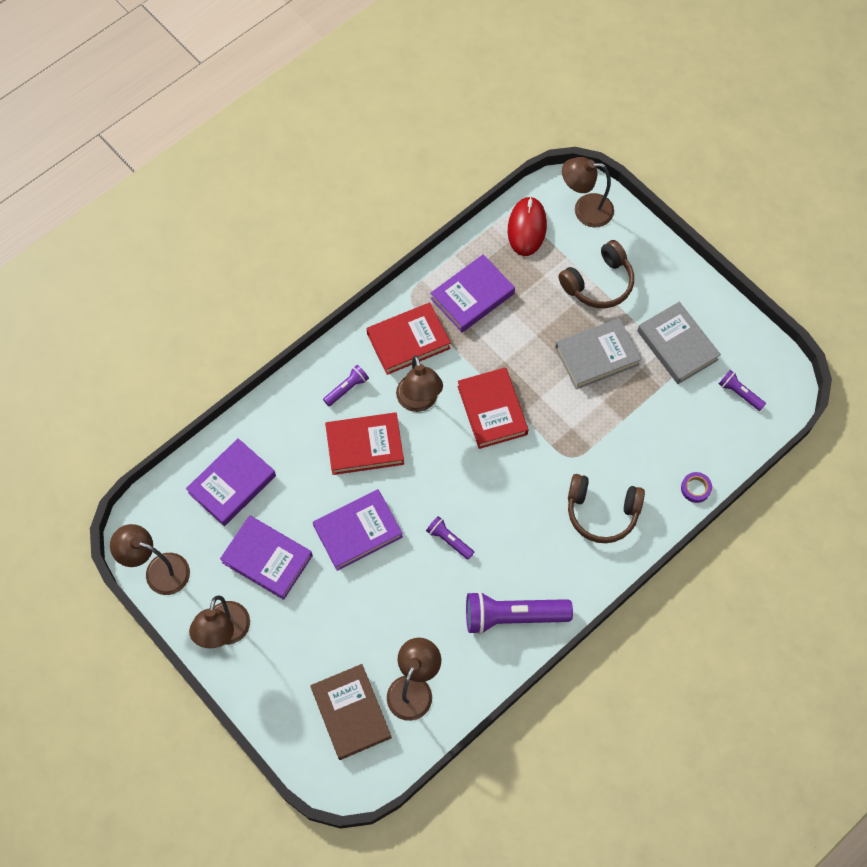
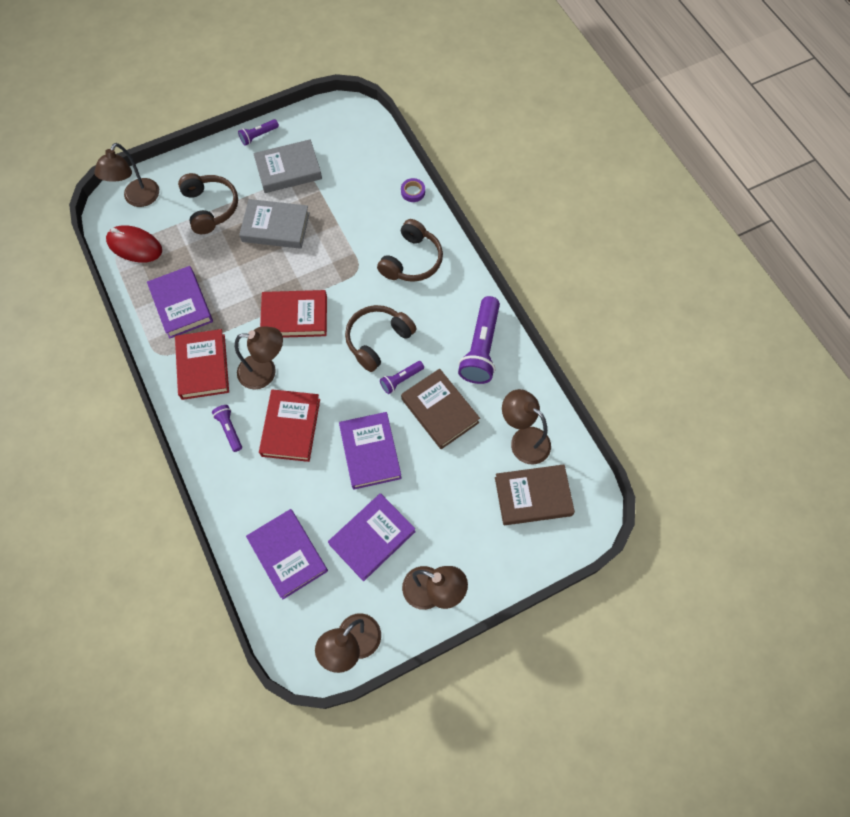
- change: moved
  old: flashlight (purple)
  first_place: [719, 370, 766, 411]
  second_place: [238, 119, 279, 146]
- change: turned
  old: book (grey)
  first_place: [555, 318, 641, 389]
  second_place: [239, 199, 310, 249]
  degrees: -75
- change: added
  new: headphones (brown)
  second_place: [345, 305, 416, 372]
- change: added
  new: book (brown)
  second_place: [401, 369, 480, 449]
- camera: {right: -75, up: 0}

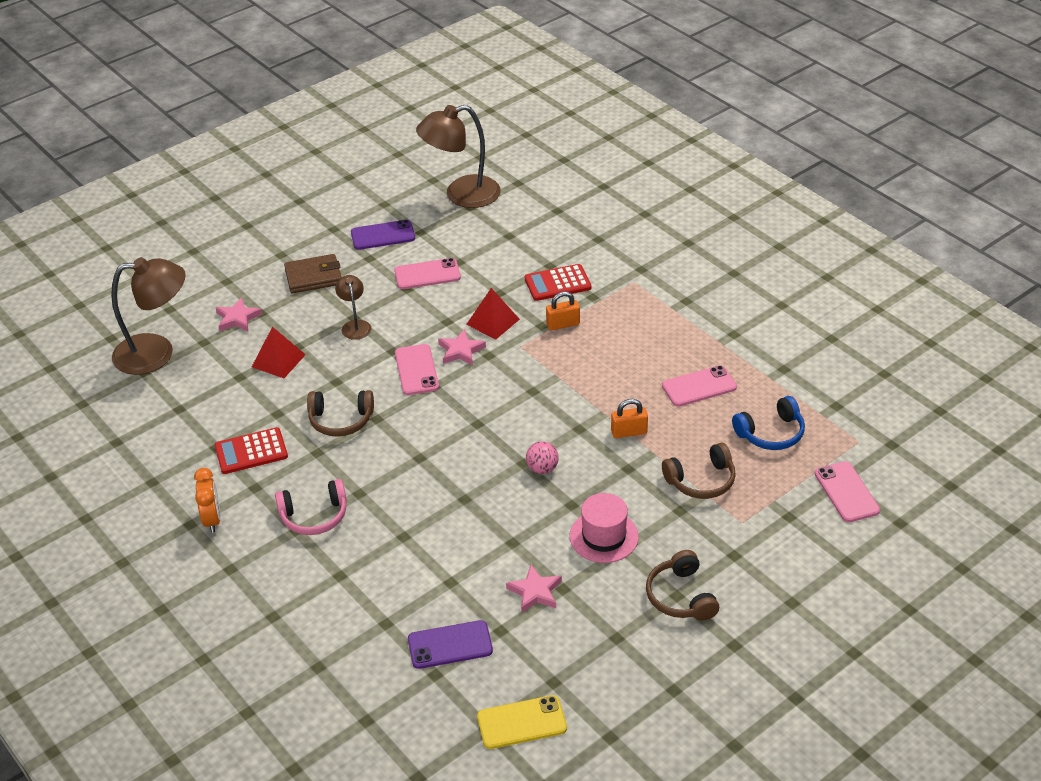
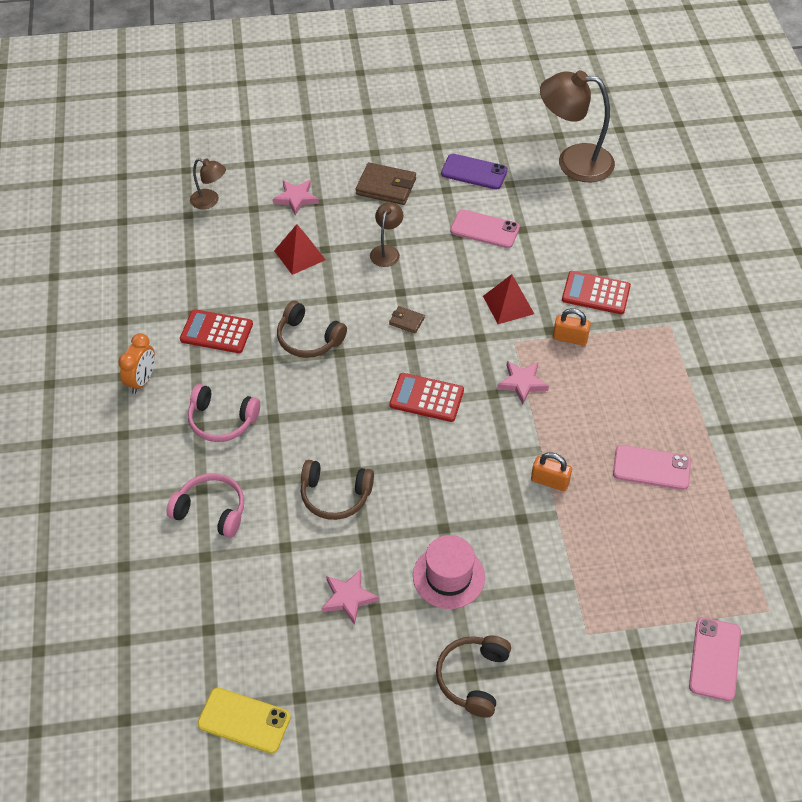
- change: added
  new: headphones (pink)
  second_place: [166, 473, 244, 538]
- change: resized
  old: lamp (brown)
  first_place: [111, 257, 186, 375]
  second_place: [190, 158, 226, 209]
  factor: 0.5
- change: moved
  old: headphones (brown)
  first_place: [662, 443, 736, 499]
  second_place: [301, 460, 374, 520]
- change: replaced
  old: phone (pink)
  new: wallet (brown)
  first_place: [395, 344, 439, 395]
  second_place: [389, 306, 425, 334]
- change: added
  new: calculator (red)
  second_place: [389, 373, 464, 422]
- change: moved
  old: star (pink)
  first_place: [438, 329, 486, 366]
  second_place: [497, 361, 549, 404]
- change: removed
  old: phone (purple)
  first_place: [408, 620, 493, 669]
- change: removed
  old: ball (pink)
  first_place: [526, 441, 559, 474]
- change: removed
  old: headphones (blue)
  first_place: [732, 396, 805, 450]
- camera: {right: 30, up: 10}

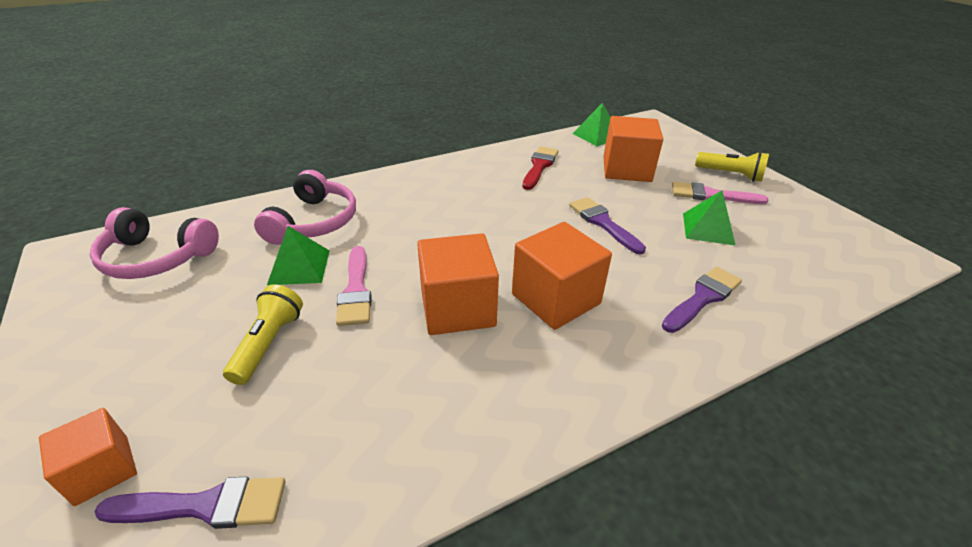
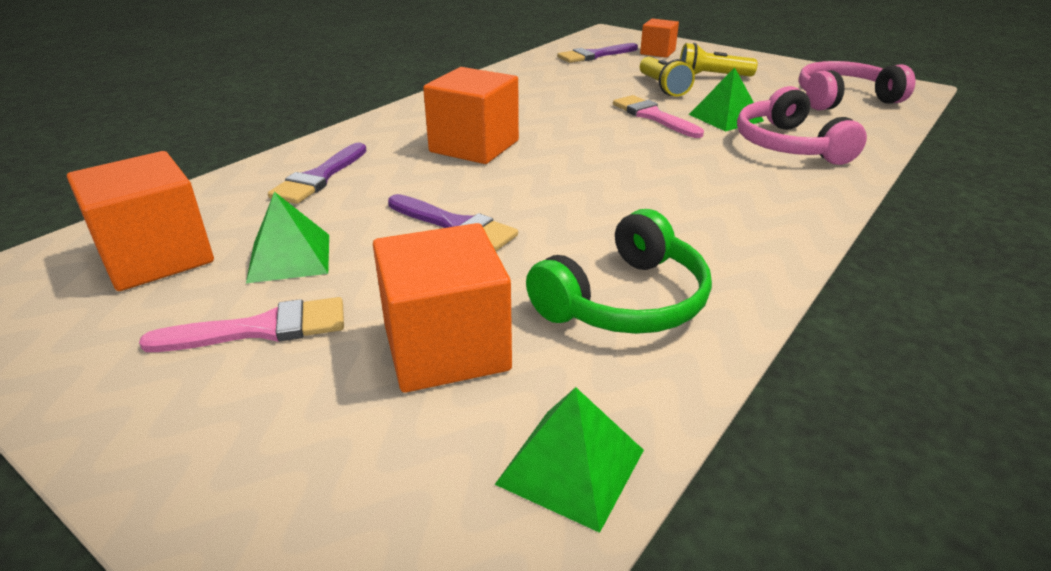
- change: moved
  old: cube (orange)
  first_place: [417, 233, 499, 335]
  second_place: [67, 151, 214, 291]
- change: replaced
  old: brush (red)
  new: headphones (green)
  first_place: [522, 146, 559, 190]
  second_place: [526, 209, 712, 334]
- change: moved
  old: flashlight (yellow)
  first_place: [695, 152, 769, 182]
  second_place: [680, 43, 758, 77]
- camera: {right: 155, up: -5}

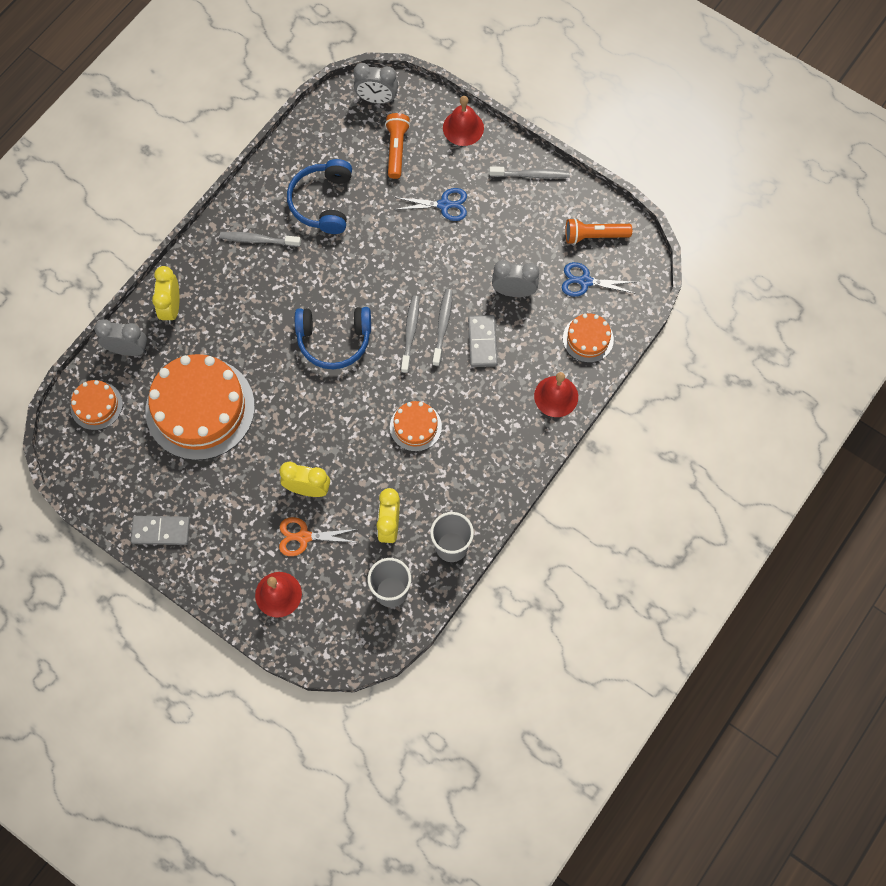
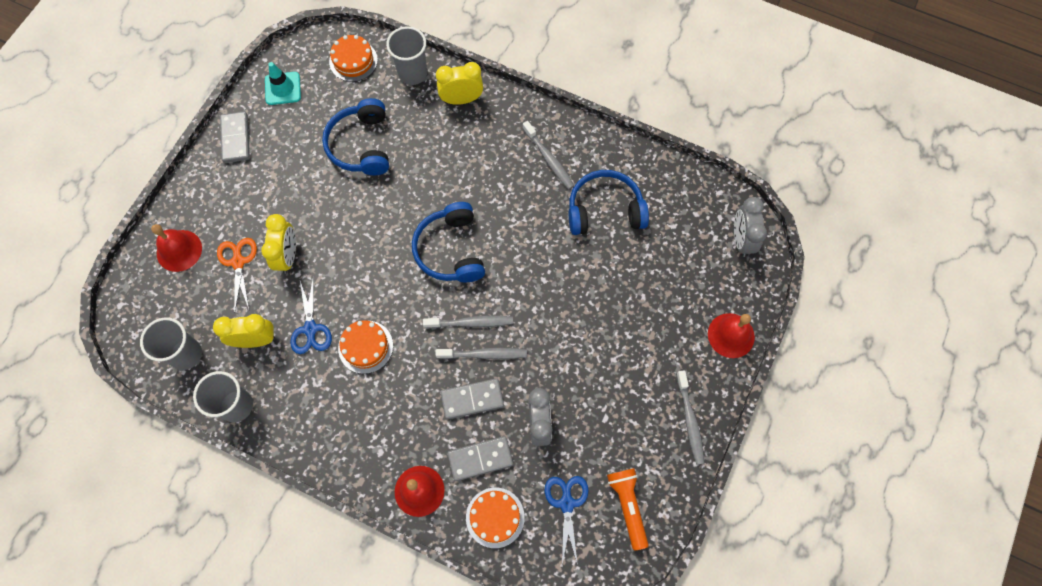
- change: added
  new: traffic cone (turquoise)
  second_place: [265, 62, 301, 105]
- change: moved
  old: scissors (blue)
  first_place: [394, 188, 467, 221]
  second_place: [290, 278, 332, 354]
- change: replaced
  old: cake (orange)
  new: headphones (blue)
  first_place: [146, 354, 255, 460]
  second_place: [322, 98, 389, 175]
- change: replaced
  old: clock (grey)
  new: cup (grey)
  first_place: [94, 319, 147, 356]
  second_place: [386, 26, 427, 85]
- change: added
  new: domino (grey)
  second_place: [447, 436, 513, 481]
- change: turned
  old: toothbrush (grey)
  first_place: [220, 232, 301, 247]
  second_place: [522, 121, 574, 189]
  degrees: 150
- change: removed
  old: flashlight (orange)
  first_place: [385, 113, 410, 179]
- camera: {right: 80, up: 0}

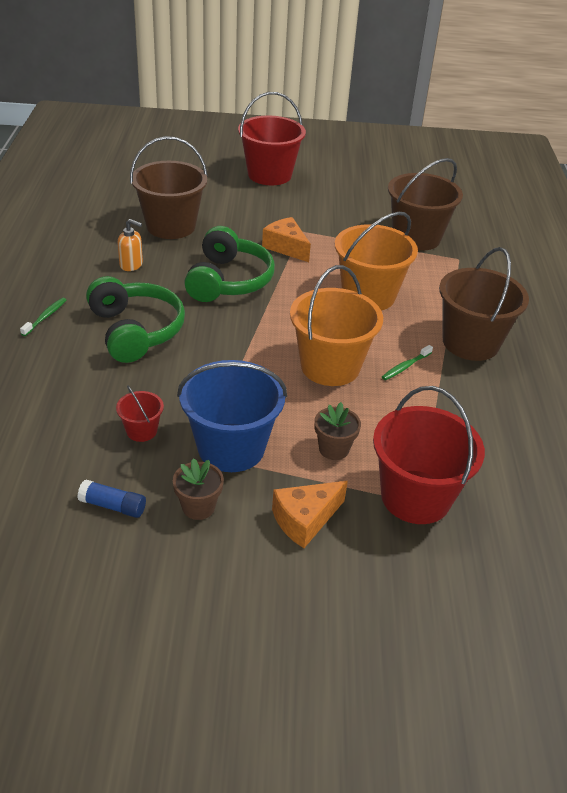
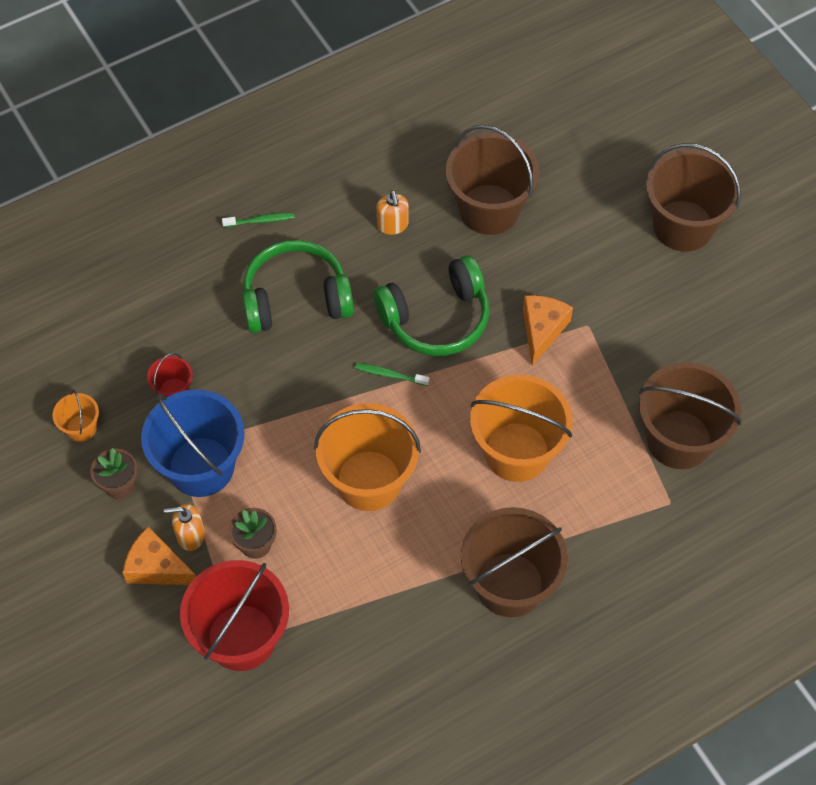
- change: replaced
  old: glue stick (blue)
  new: bucket (orange)
  first_place: [77, 480, 146, 518]
  second_place: [52, 390, 99, 442]
- change: added
  new: soap dispenser (orange)
  second_place: [164, 504, 205, 551]
- change: turned
  old: headphones (green)
  first_place: [86, 276, 185, 363]
  second_place: [242, 240, 354, 333]
  degrees: -135
- change: moved
  old: toothbrush (green)
  first_place: [382, 345, 433, 380]
  second_place: [355, 363, 429, 386]
- change: recoloured
  old: bucket (red)
  new: bucket (brown)
  first_place: [238, 92, 306, 185]
  second_place: [646, 143, 741, 251]
- camera: {right: 60, up: 20}

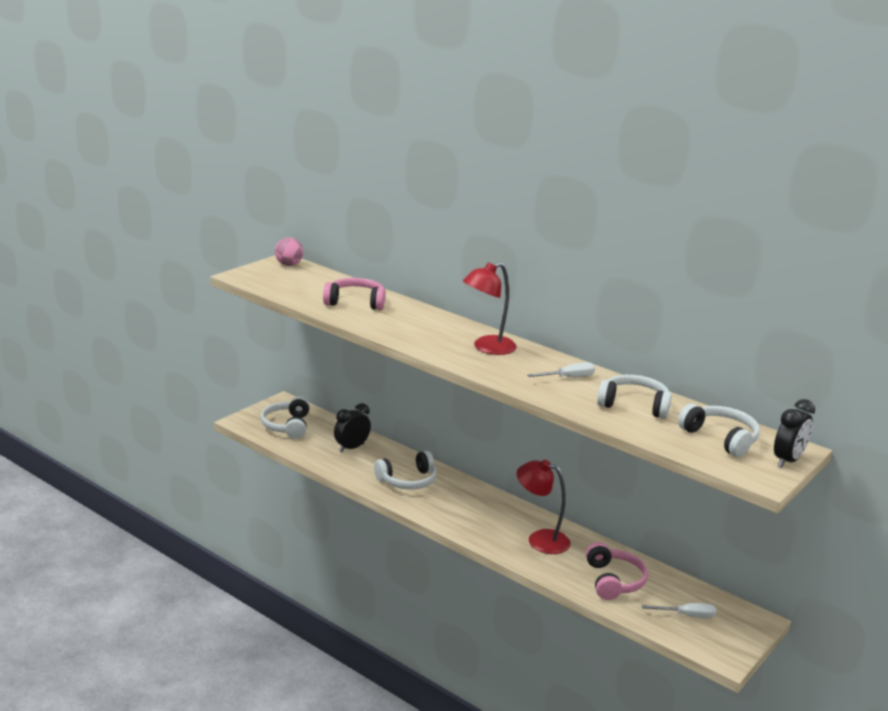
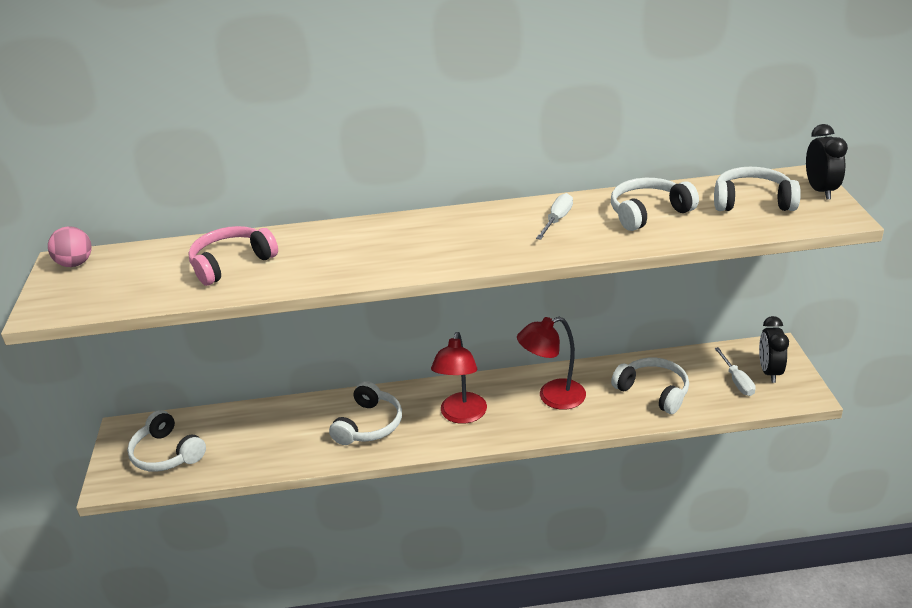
- change: moved
  old: lamp (red)
  first_place: [463, 262, 517, 355]
  second_place: [431, 332, 487, 424]
- change: recoloured
  old: headphones (pink)
  new: headphones (white)
  first_place: [586, 542, 648, 600]
  second_place: [611, 358, 689, 414]
- change: turned
  old: screwdriver (white)
  first_place: [642, 603, 716, 618]
  second_place: [714, 347, 756, 396]
  degrees: 120
- change: moved
  old: clock (black)
  first_place: [334, 403, 371, 452]
  second_place: [759, 316, 789, 383]
- camera: {right: -40, up: 10}

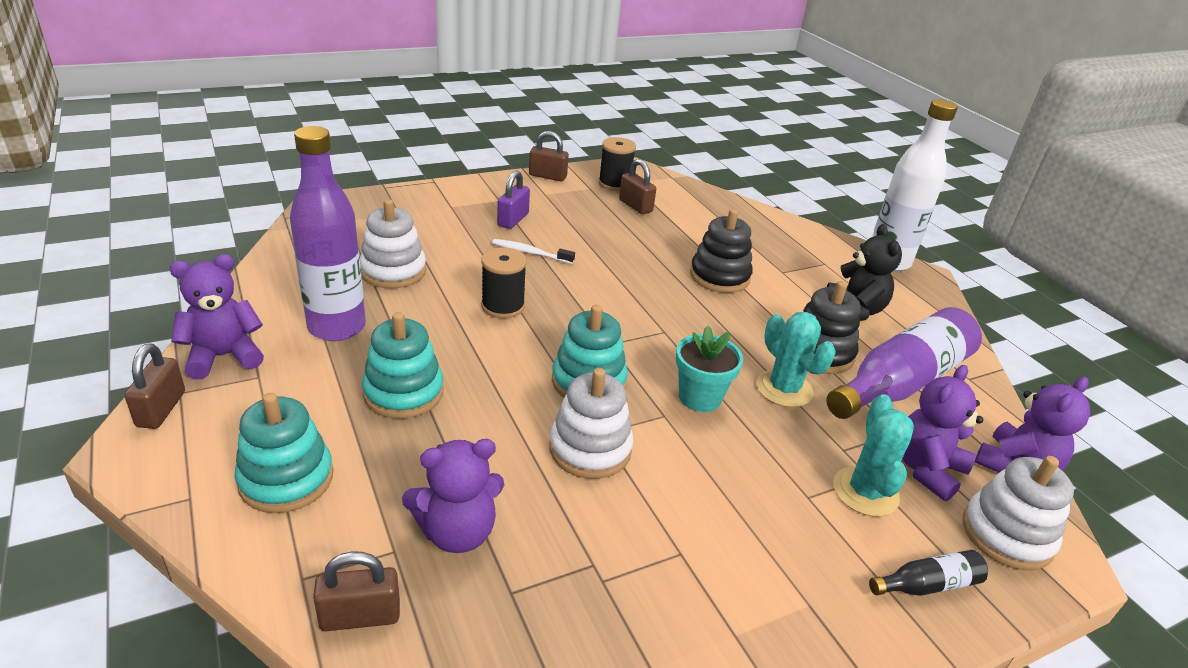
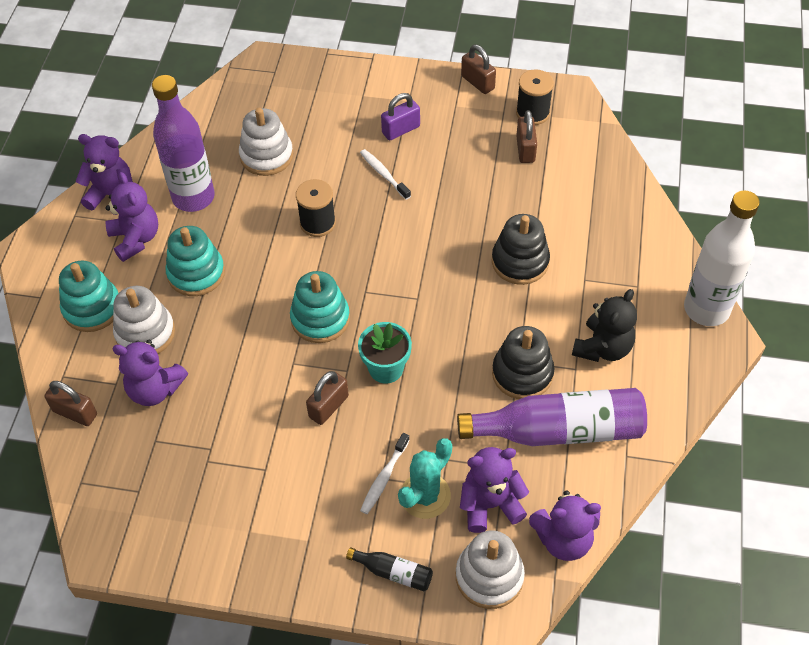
- change: added
  new: teddy bear (purple)
  second_place: [105, 172, 158, 262]
- change: moved
  old: stacking toy (white)
  first_place: [549, 368, 633, 479]
  second_place: [113, 286, 175, 354]
- change: moved
  old: padlock (brown)
  first_place: [124, 344, 185, 429]
  second_place: [306, 371, 349, 425]
- change: added
  new: toothbrush (white)
  second_place: [360, 433, 410, 514]
- change: removed
  old: cactus (turquoise)
  first_place: [756, 312, 836, 407]
- camera: {right: 40, up: 20}

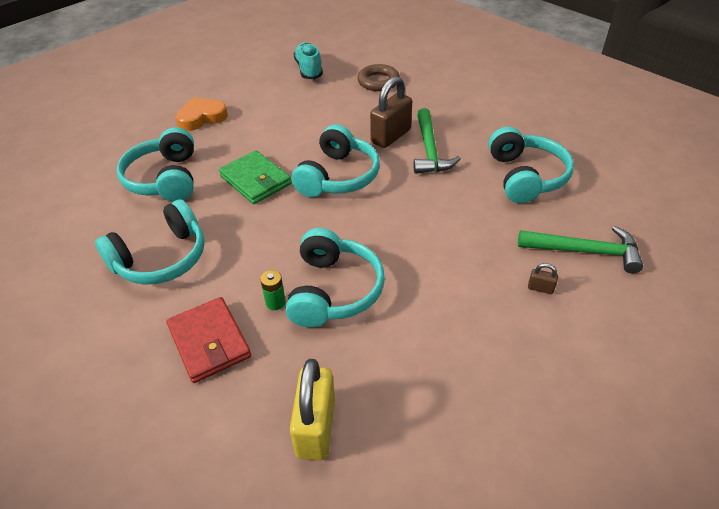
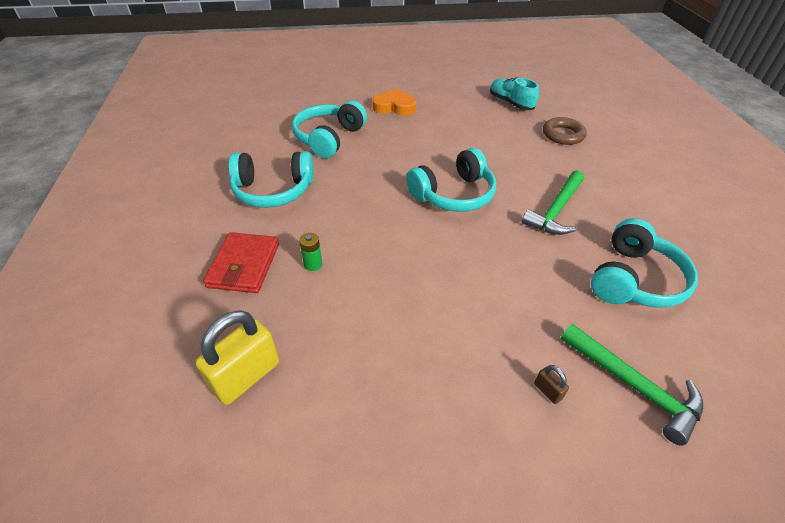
- change: turned
  old: shoe (turquoise)
  first_place: [294, 42, 323, 79]
  second_place: [490, 77, 539, 110]
  degrees: -60
- change: removed
  old: wallet (green)
  first_place: [219, 150, 291, 204]
- change: removed
  old: headphones (turquoise)
  first_place: [286, 228, 385, 328]
- change: removed
  old: padlock (brown)
  first_place: [370, 76, 412, 148]
- camera: {right: 35, up: 0}

